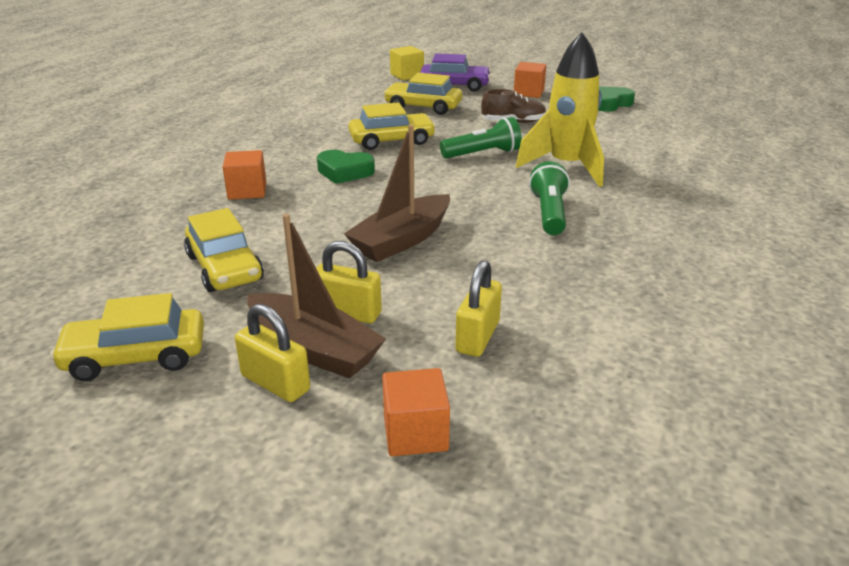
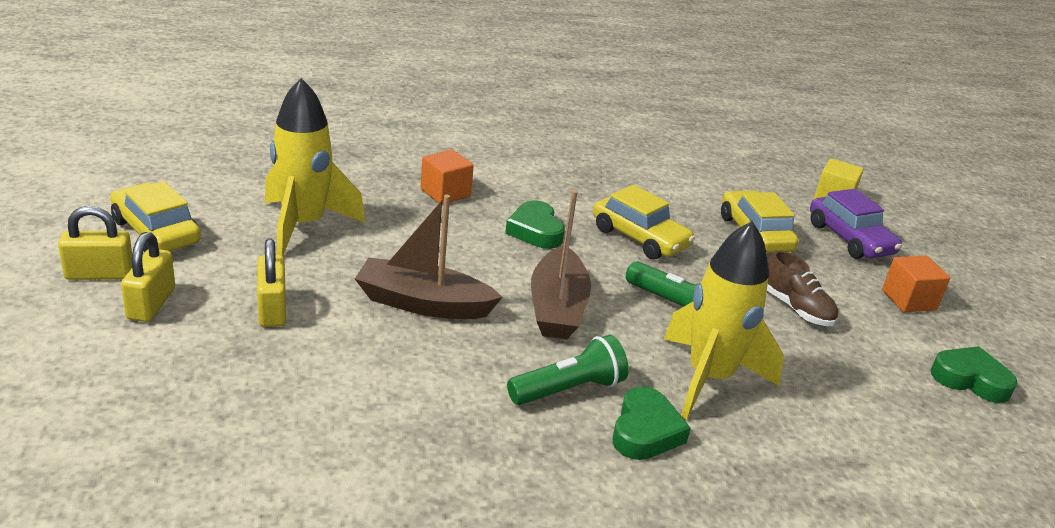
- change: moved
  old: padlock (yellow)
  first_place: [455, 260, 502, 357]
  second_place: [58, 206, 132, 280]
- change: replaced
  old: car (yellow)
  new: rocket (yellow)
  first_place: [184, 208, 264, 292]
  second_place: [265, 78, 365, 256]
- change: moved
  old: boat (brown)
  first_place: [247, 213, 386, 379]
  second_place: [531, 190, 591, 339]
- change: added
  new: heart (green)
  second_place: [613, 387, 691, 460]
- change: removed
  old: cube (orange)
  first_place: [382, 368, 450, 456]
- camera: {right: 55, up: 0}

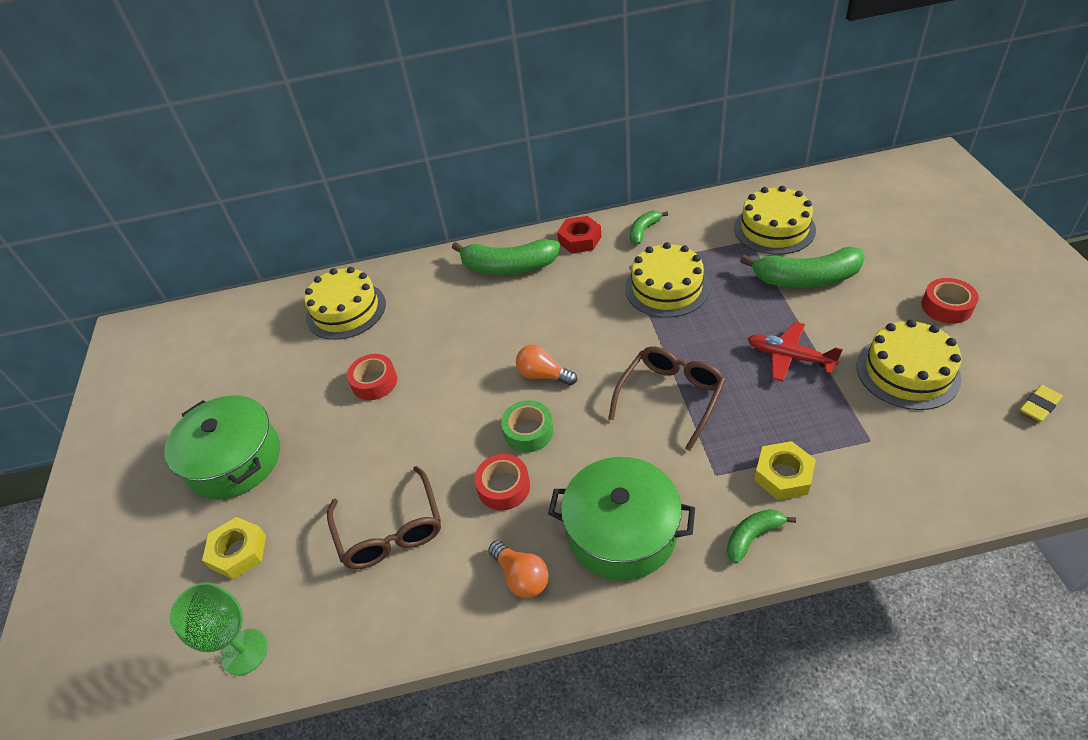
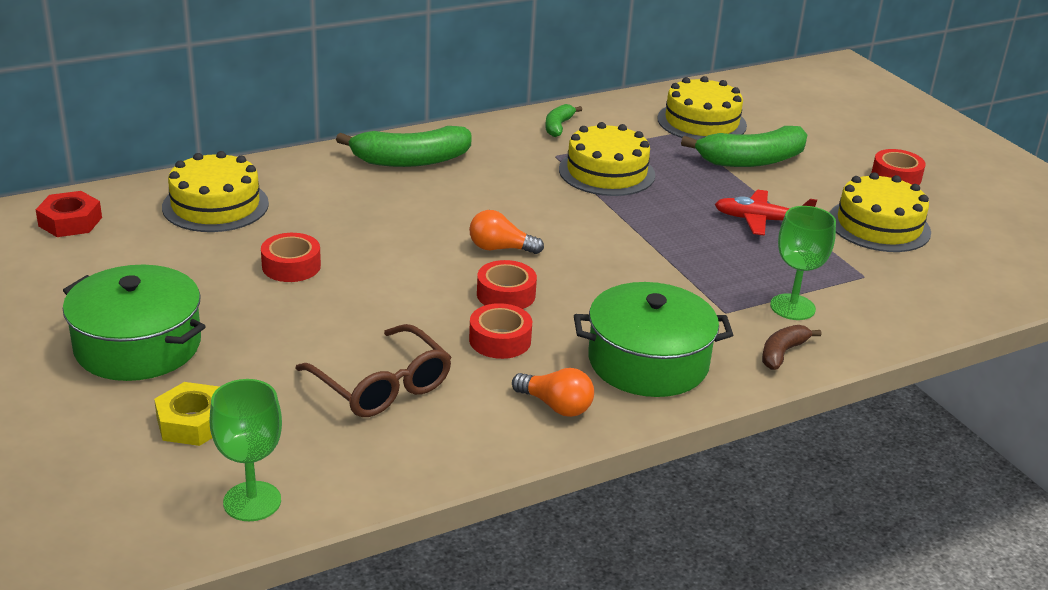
- change: moved
  old: nut (red)
  first_place: [557, 216, 602, 253]
  second_place: [35, 191, 102, 237]
- change: recoloured
  old: tape (green)
  new: tape (red)
  first_place: [501, 400, 554, 452]
  second_place: [477, 260, 537, 309]
- change: recoloured
  old: banana (green)
  new: banana (brown)
  first_place: [727, 509, 796, 563]
  second_place: [762, 325, 821, 370]
- change: replaced
  old: nut (yellow)
  new: goblet (green)
  first_place: [754, 441, 816, 500]
  second_place: [770, 206, 836, 320]
- change: removed
  old: glasses (brown)
  first_place: [608, 347, 726, 451]
- change: removed
  old: eraser (yellow)
  first_place: [1020, 385, 1063, 422]
- camera: {right: -25, up: -15}

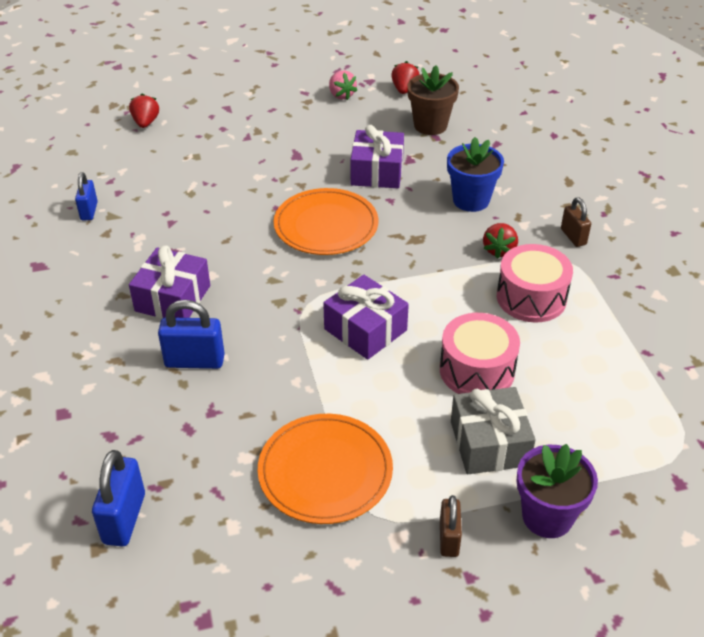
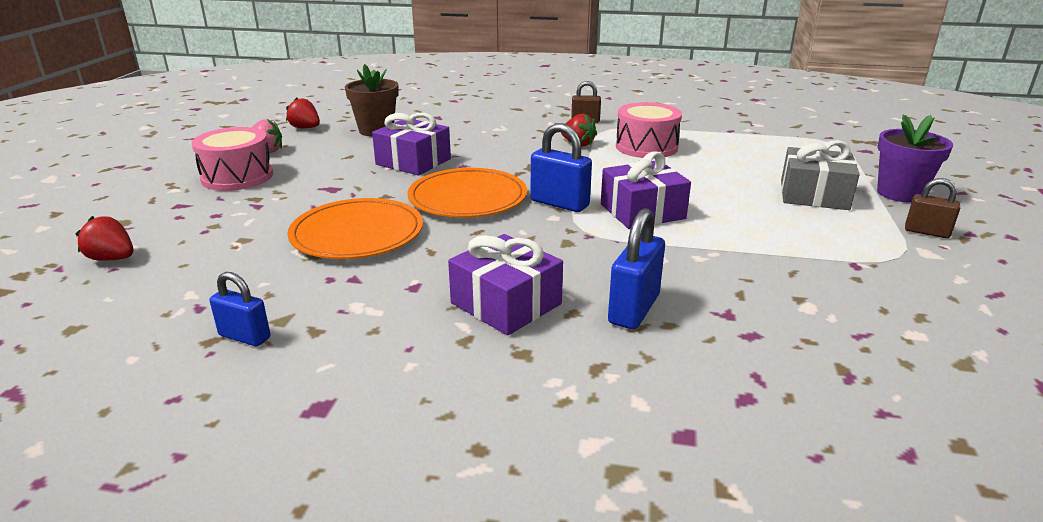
- change: moved
  old: drum (pink)
  first_place: [440, 313, 520, 394]
  second_place: [191, 127, 273, 191]
- change: moved
  old: plate (orange)
  first_place: [258, 414, 393, 524]
  second_place: [287, 198, 423, 259]
- change: moved
  old: padlock (blue)
  first_place: [92, 450, 145, 547]
  second_place: [530, 123, 592, 212]
- change: removed
  old: flower pot (blue)
  first_place: [447, 137, 504, 212]
- camera: {right: -65, up: -15}

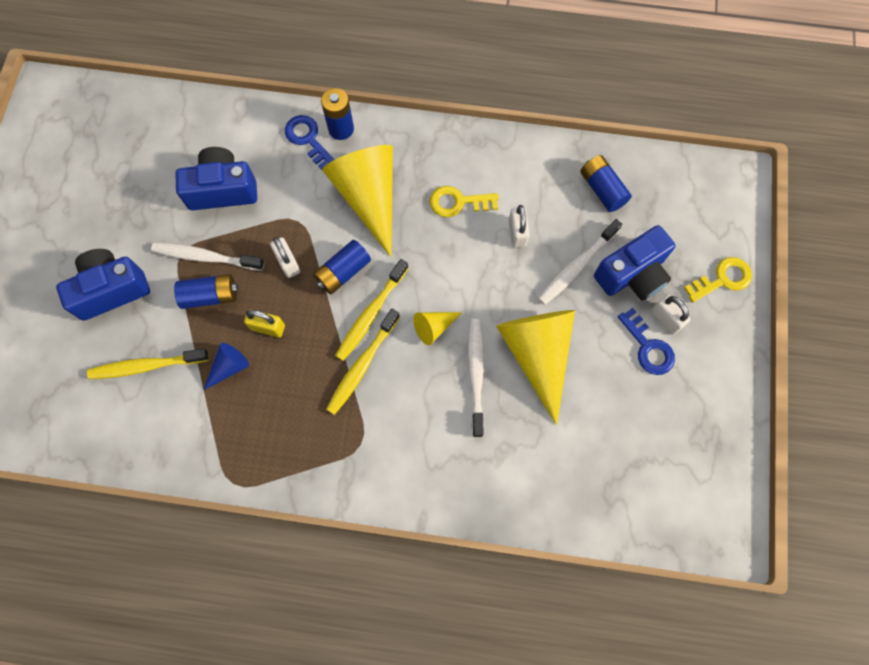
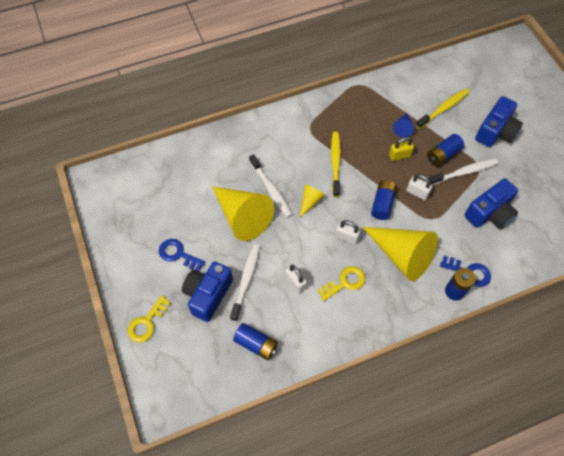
- change: moved
  old: padlock (white)
  first_place: [651, 295, 691, 335]
  second_place: [335, 220, 361, 244]
- change: removed
  old: toothbrush (yellow)
  first_place: [335, 259, 408, 361]
- camera: {right: 150, up: -10}

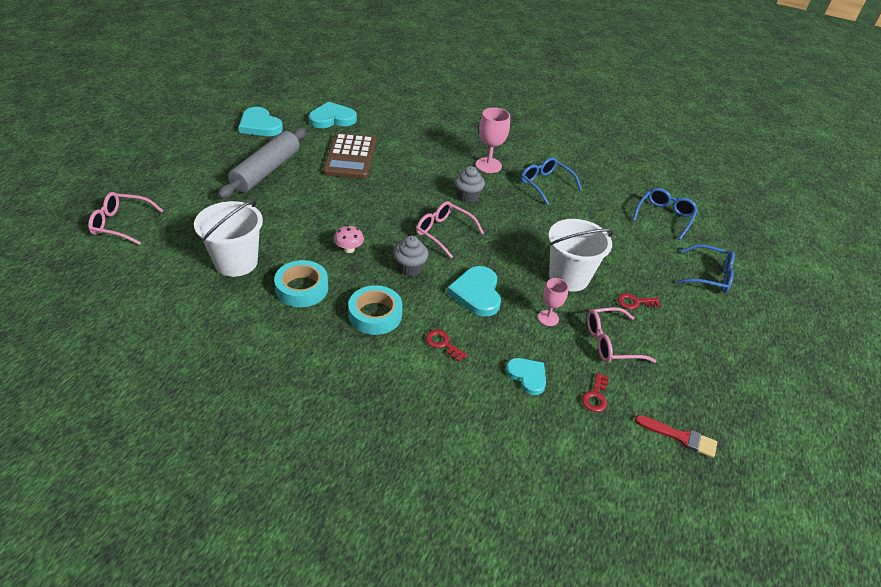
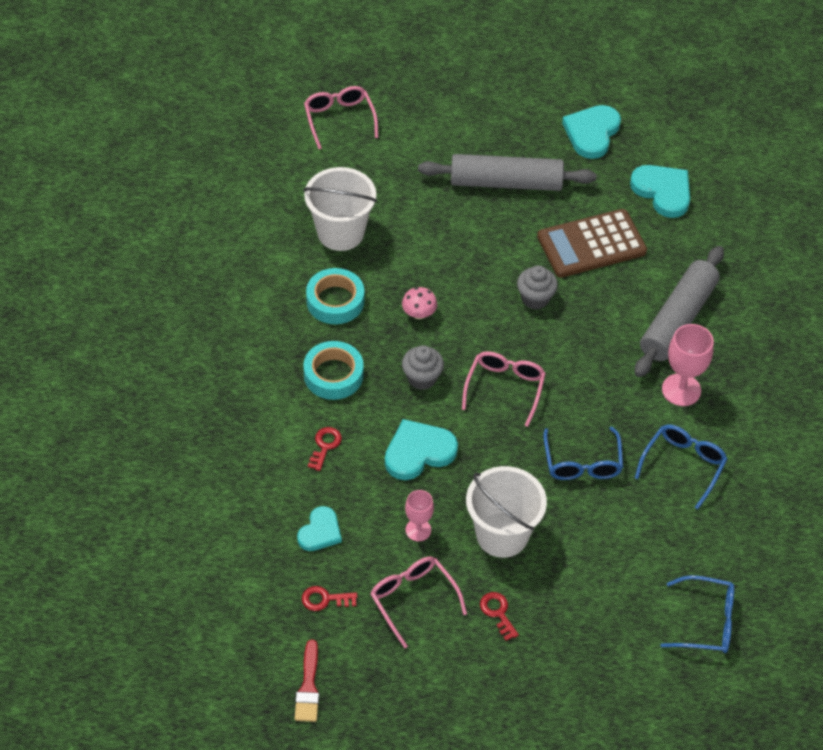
- change: moved
  old: cupcake (grey)
  first_place: [454, 166, 485, 203]
  second_place: [517, 266, 558, 310]
- change: moved
  old: glasses (blue)
  first_place: [676, 244, 735, 293]
  second_place: [543, 427, 623, 480]
- change: added
  new: rolling pin (grey)
  second_place: [635, 246, 724, 377]
- camera: {right: 70, up: 10}

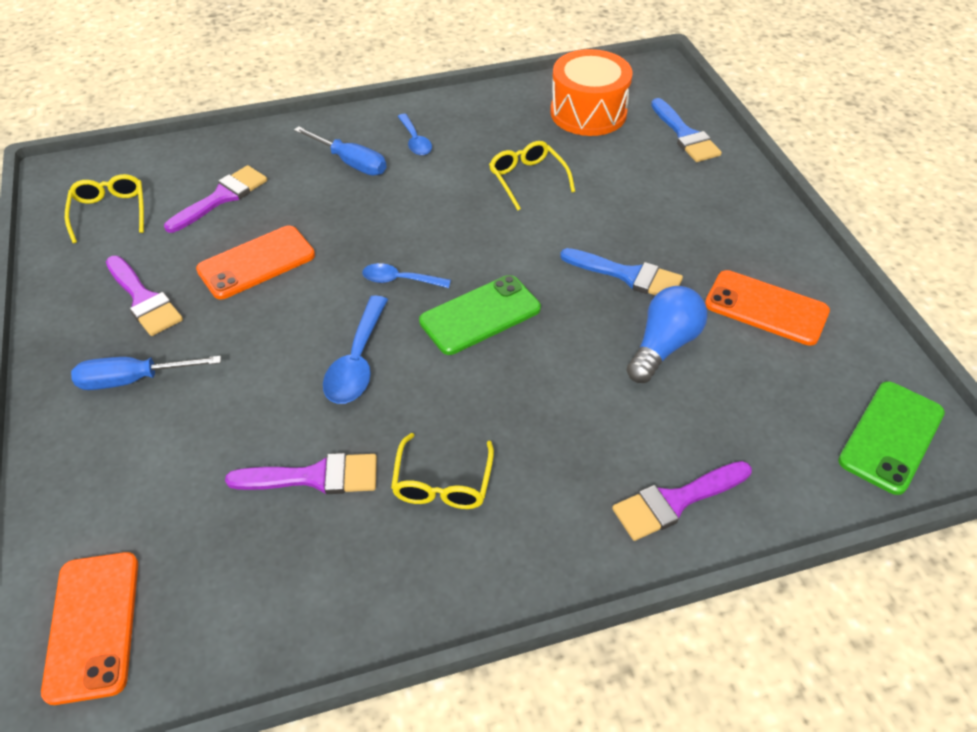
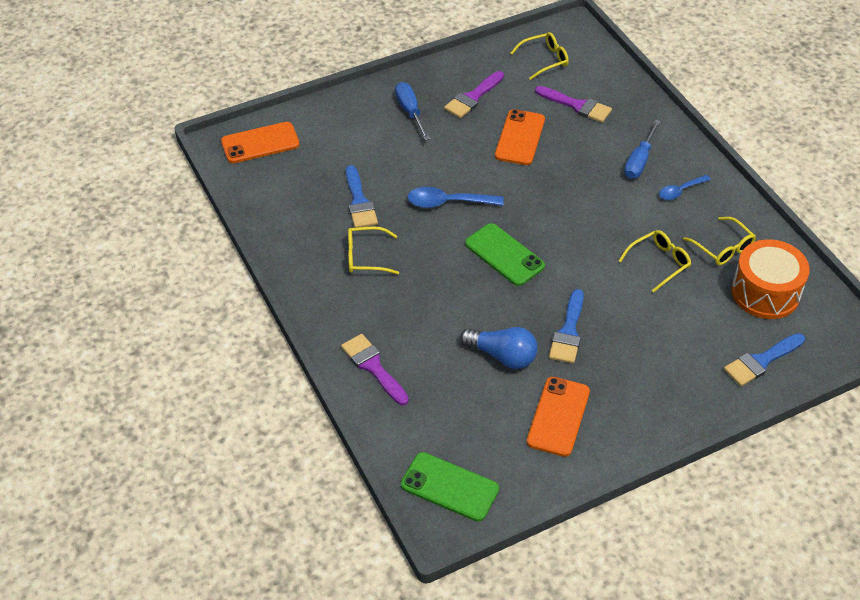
- change: recoloured
  old: brush (purple)
  new: brush (blue)
  first_place: [225, 453, 377, 494]
  second_place: [346, 165, 378, 228]
- change: turned
  old: phone (orange)
  first_place: [196, 225, 315, 299]
  second_place: [495, 109, 545, 165]
  degrees: 60
- change: added
  new: glasses (yellow)
  second_place: [683, 217, 756, 265]
- change: removed
  old: spoon (blue)
  first_place: [362, 263, 451, 288]
- camera: {right: 80, up: 0}

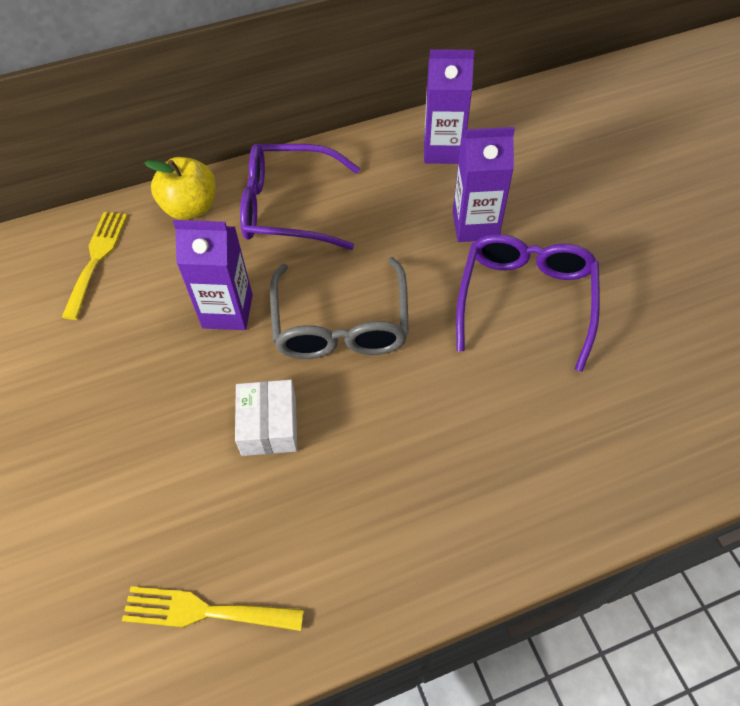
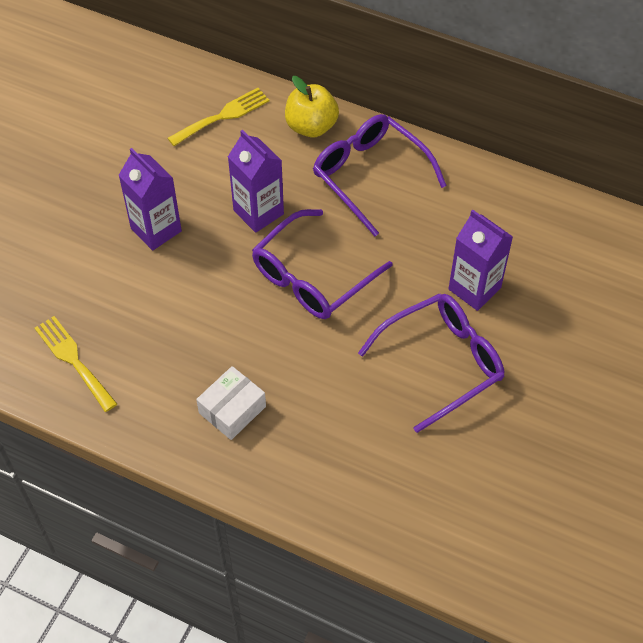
- change: moved
  old: carton (purple)
  first_place: [424, 49, 474, 164]
  second_place: [119, 148, 182, 251]
- change: moved
  old: box (white)
  first_place: [235, 380, 297, 456]
  second_place: [196, 366, 266, 440]
- change: recoloured
  old: glasses (grey)
  new: glasses (purple)
  first_place: [270, 257, 409, 359]
  second_place: [252, 209, 393, 319]
- camera: {right: 45, up: 0}

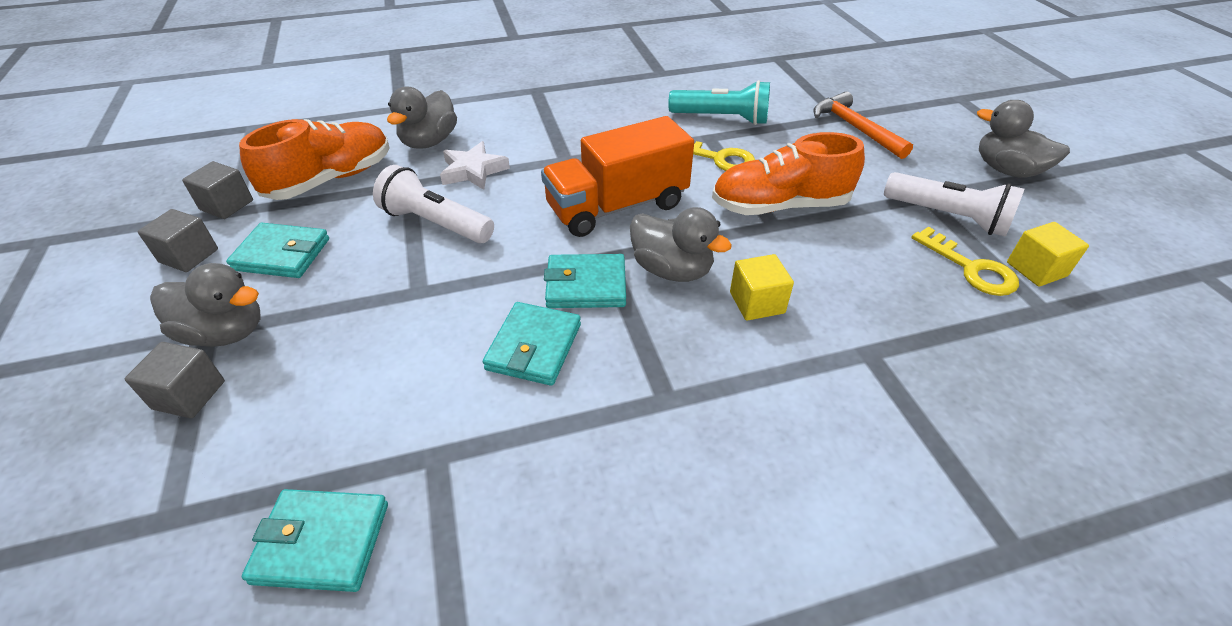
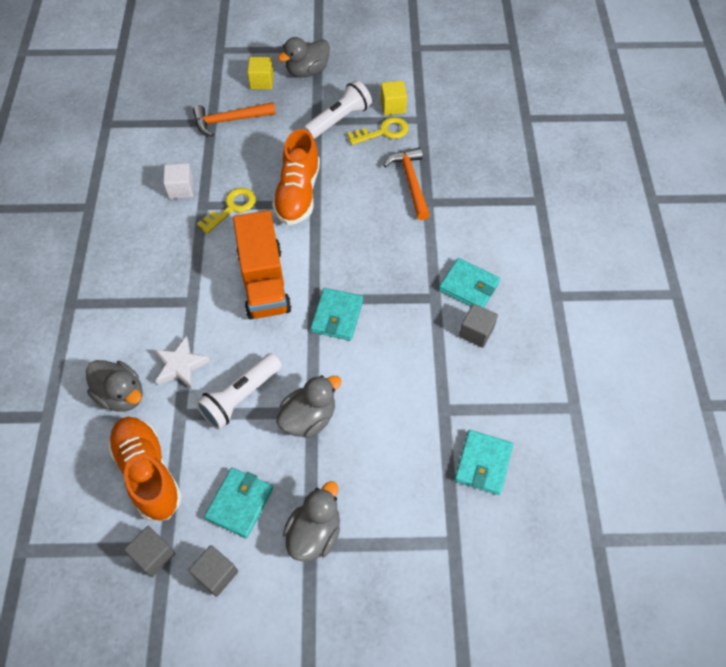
- change: replaced
  old: flashlight (turquoise)
  new: cube (white)
  first_place: [668, 80, 770, 125]
  second_place: [163, 163, 193, 199]
- change: moved
  old: cube (yellow)
  first_place: [730, 254, 794, 321]
  second_place: [247, 57, 274, 90]
- change: moved
  old: duck (grey)
  first_place: [630, 207, 732, 282]
  second_place: [276, 375, 341, 438]
- change: added
  new: hammer (orange)
  second_place: [384, 147, 430, 220]
- change: moved
  old: wallet (turquoise)
  first_place: [483, 302, 581, 386]
  second_place: [439, 258, 500, 308]
- change: moved
  old: cube (grey)
  first_place: [125, 342, 225, 418]
  second_place: [459, 304, 498, 348]
- camera: {right: -75, up: 15}

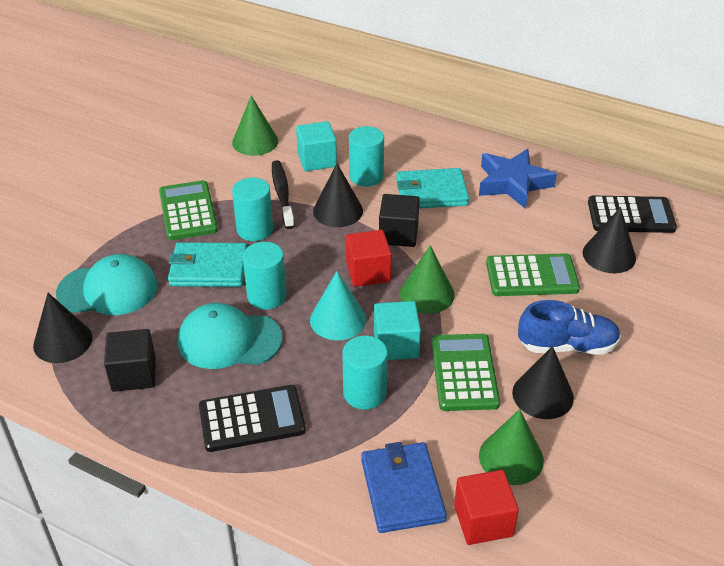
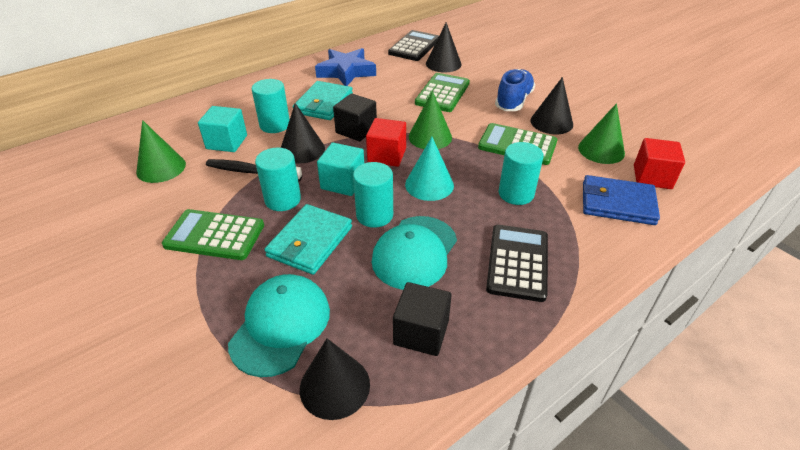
- change: moved
  old: cube (turquoise)
  first_place: [374, 301, 421, 360]
  second_place: [317, 142, 364, 196]
- camera: {right: -65, up: 0}

